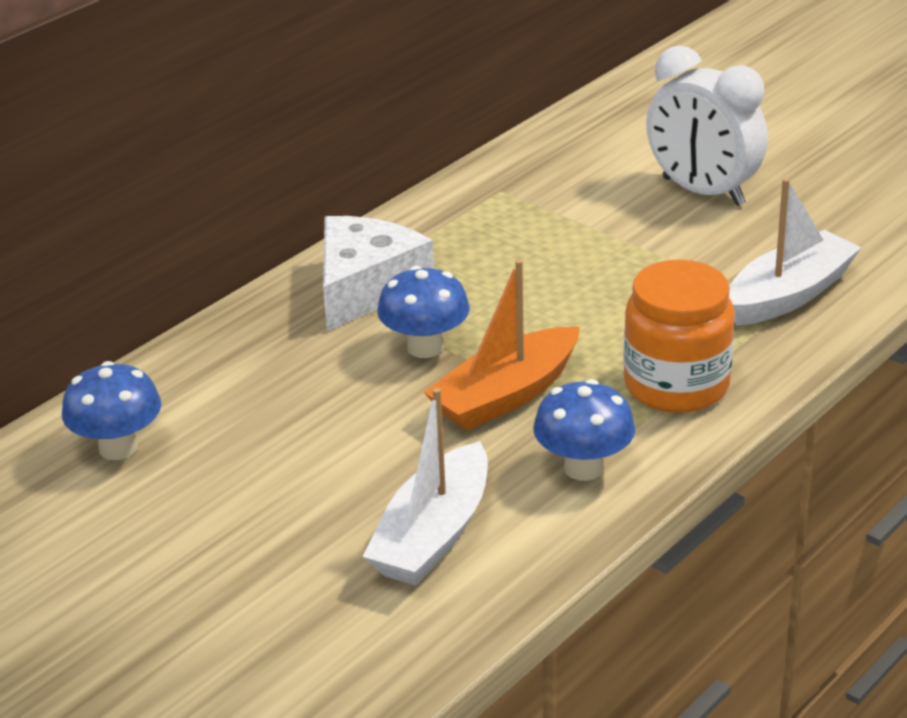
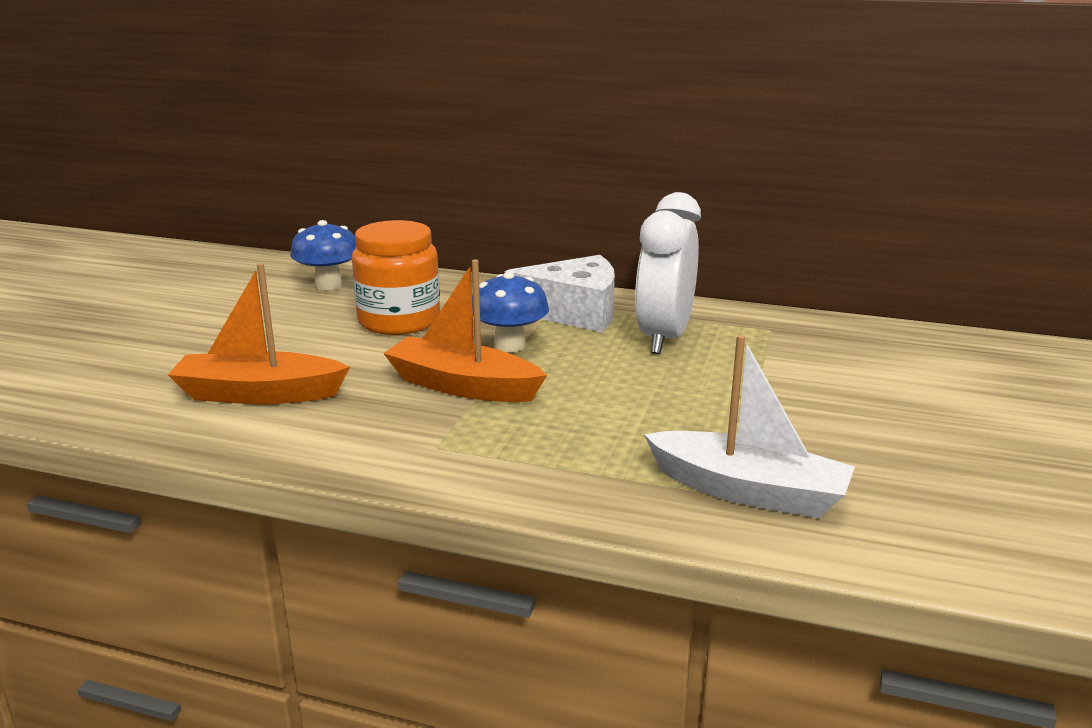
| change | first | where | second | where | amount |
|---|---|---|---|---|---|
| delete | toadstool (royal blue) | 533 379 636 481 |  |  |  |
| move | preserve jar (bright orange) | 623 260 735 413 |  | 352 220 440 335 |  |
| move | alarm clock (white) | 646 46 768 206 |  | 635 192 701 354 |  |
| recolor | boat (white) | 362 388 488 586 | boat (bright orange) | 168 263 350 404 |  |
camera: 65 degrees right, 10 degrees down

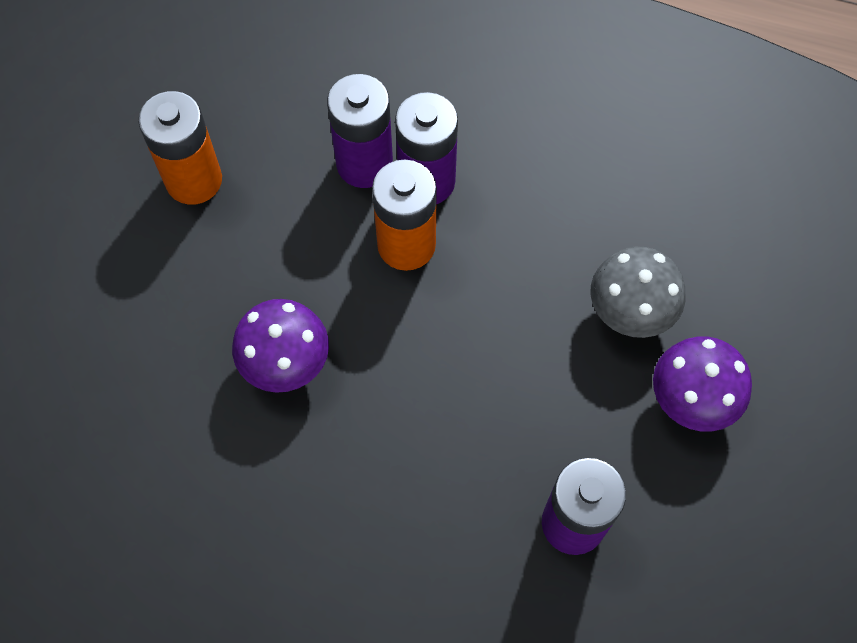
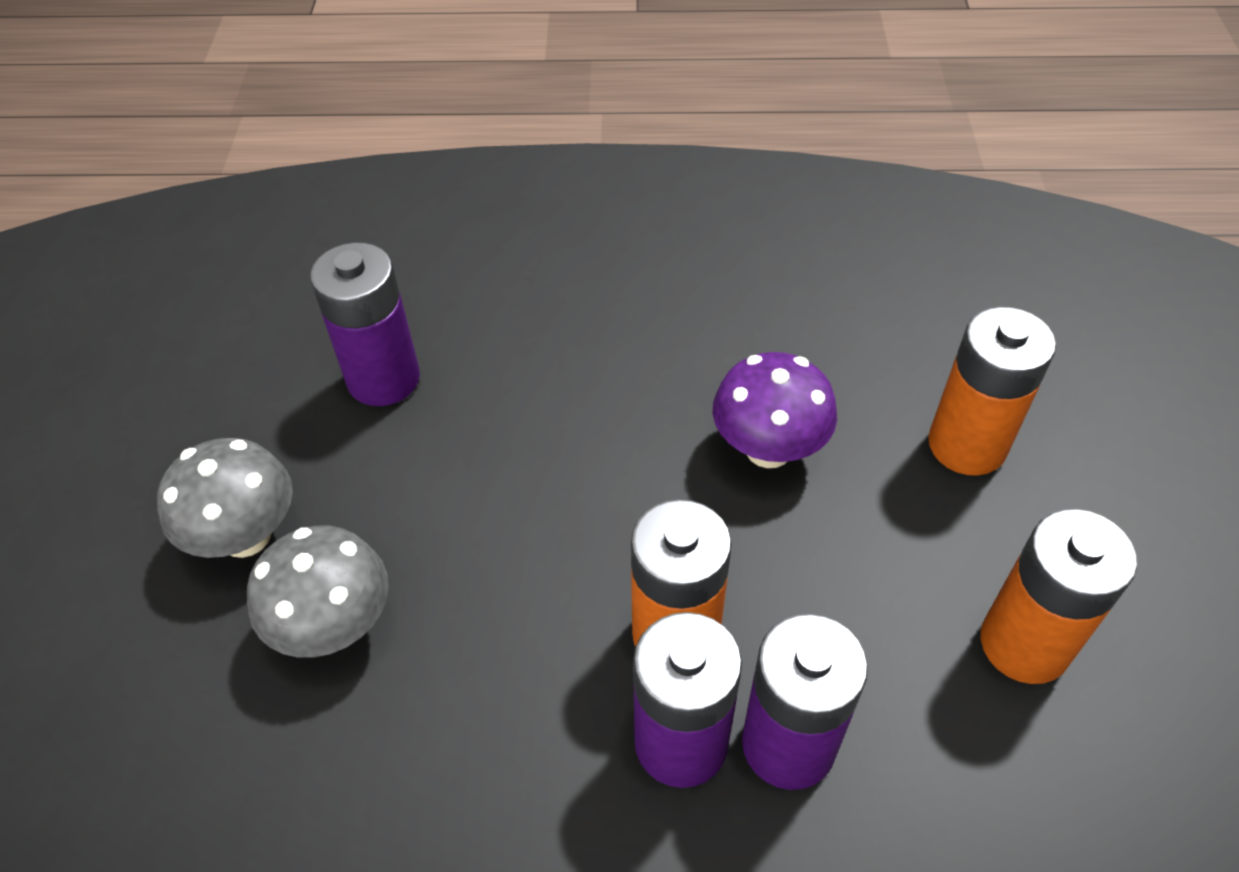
| change | first | where | second | where | amount |
|---|---|---|---|---|---|
| insert |  |  | battery (bright orange) | 928 306 1056 476 |  |
| recolor | toadstool (royal purple) | 653 336 752 432 | toadstool (gray) | 157 438 293 558 |  |
camera: 165 degrees right, 15 degrees down

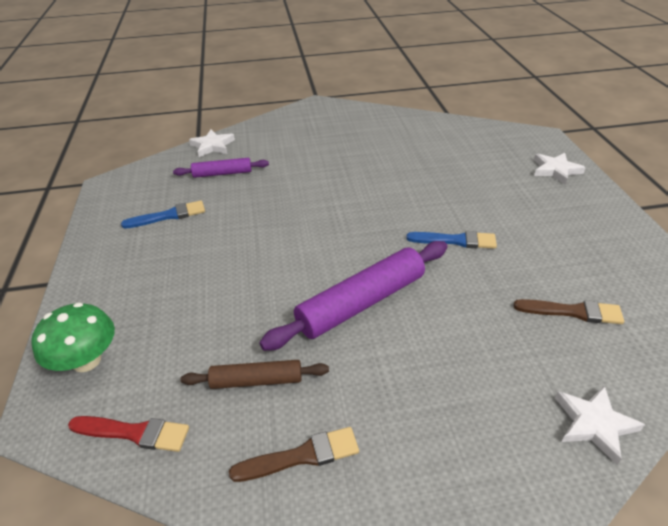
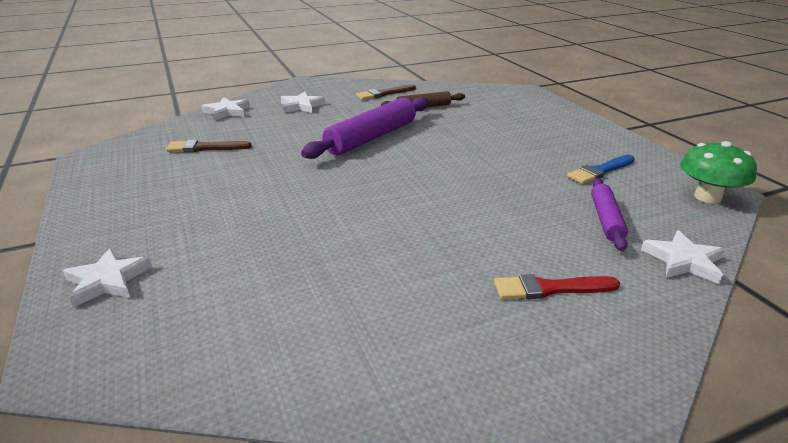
| change | first | where | second | where | amount |
|---|---|---|---|---|---|
| delete | paint brush (royal blue) | 406 231 497 249 |  |  |  |
| insert |  |  | star shape (white) | 280 92 325 113 |  |
| move | toadstool (green) | 31 302 115 372 |  | 680 141 757 204 |  |
| move | paint brush (red) | 68 416 189 452 |  | 494 274 620 299 |  |
| rotate | pastry roller (royal purple) | 173 158 269 178 |  | 591 178 628 251 | 60 degrees counterclockwise |
camera: 165 degrees right, 10 degrees down

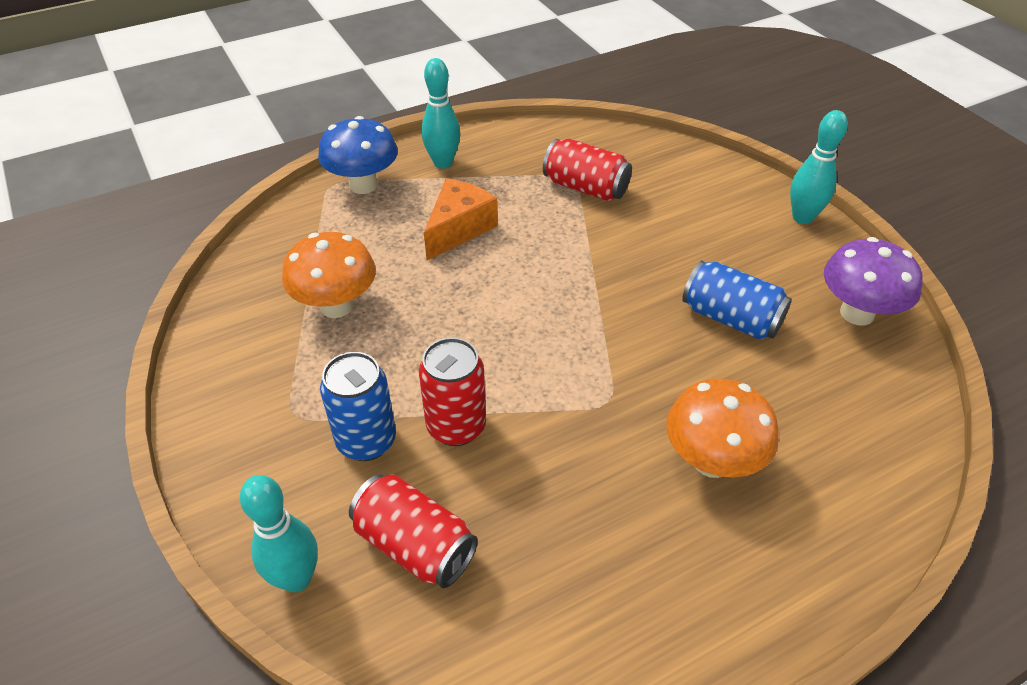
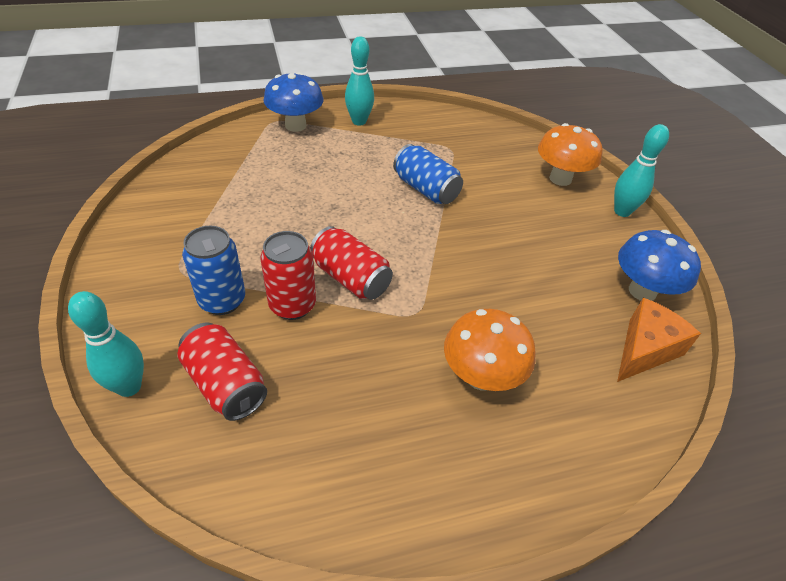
| change | first | where | second | where | amount |
|---|---|---|---|---|---|
| move | toadstool (bright orange) | 282 232 376 318 |  | 538 123 603 186 |  |
| move | piece of cheese (bright orange) | 424 178 498 261 |  | 617 298 701 382 |  |
| move | can (red) | 543 139 632 201 |  | 310 226 393 300 |  |
| move | can (royal blue) | 682 260 792 340 |  | 393 144 463 204 |  |
| recolor | toadstool (royal purple) | 824 237 923 326 | toadstool (royal blue) | 618 230 701 301 |  |
camera: 10 degrees right, 0 degrees up

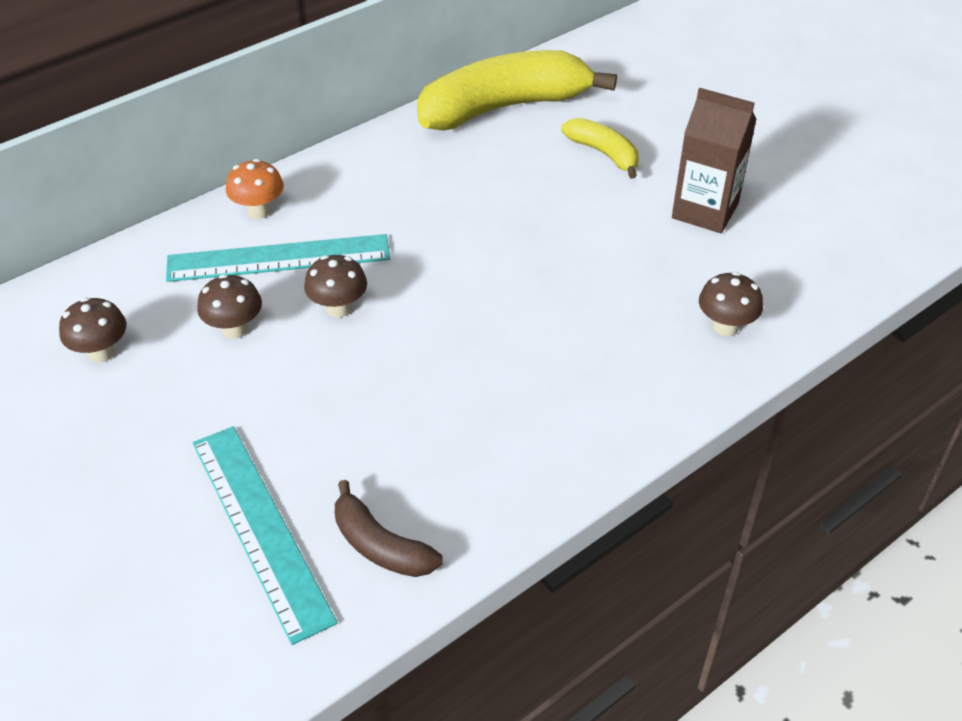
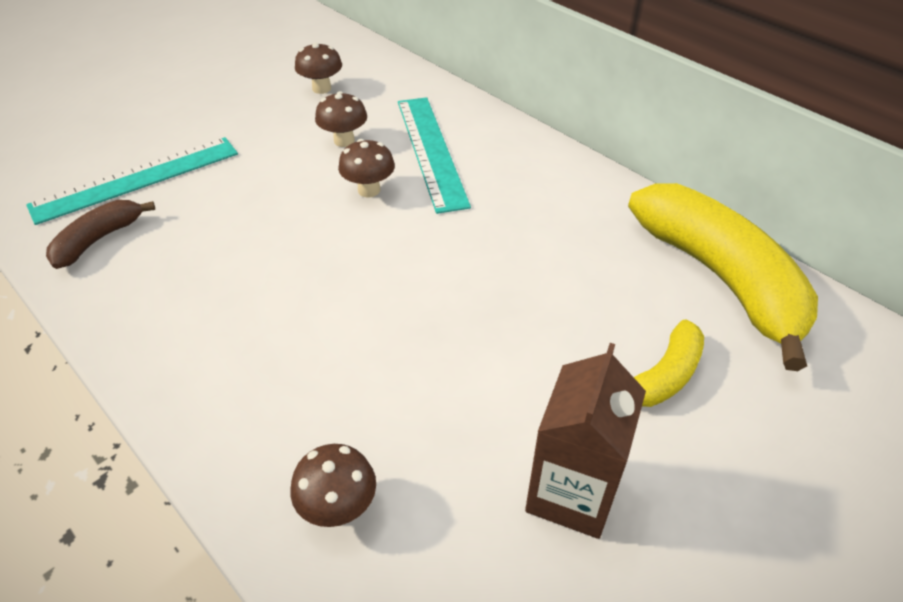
| change | first | where | second | where | amount |
|---|---|---|---|---|---|
| delete | toadstool (bright orange) | 226 159 284 219 |  |  |  |
camera: 85 degrees right, 0 degrees up

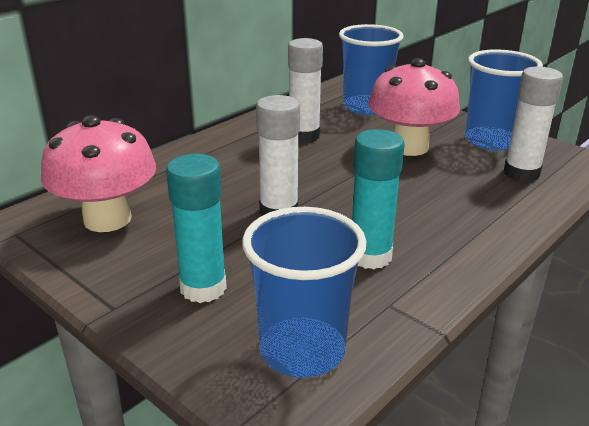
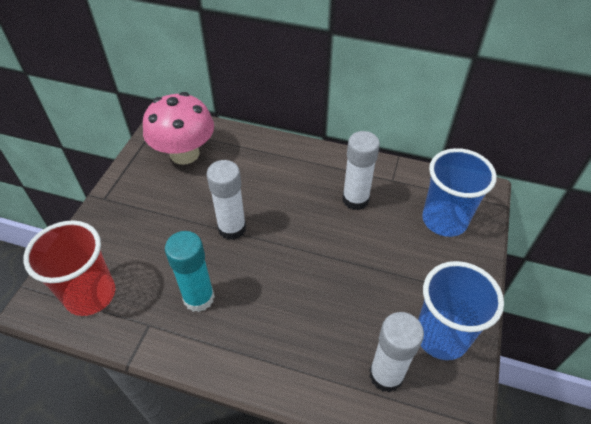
| change | first | where | second | where | amount |
|---|---|---|---|---|---|
| delete | glue (teal) | 166 154 227 303 |  |  |  |
| delete | toadstool (rosy) | 368 58 460 156 |  |  |  |
| recolor | cup (royal blue) | 242 207 366 378 | cup (red) | 23 220 115 316 |  |
camera: 65 degrees right, 20 degrees up

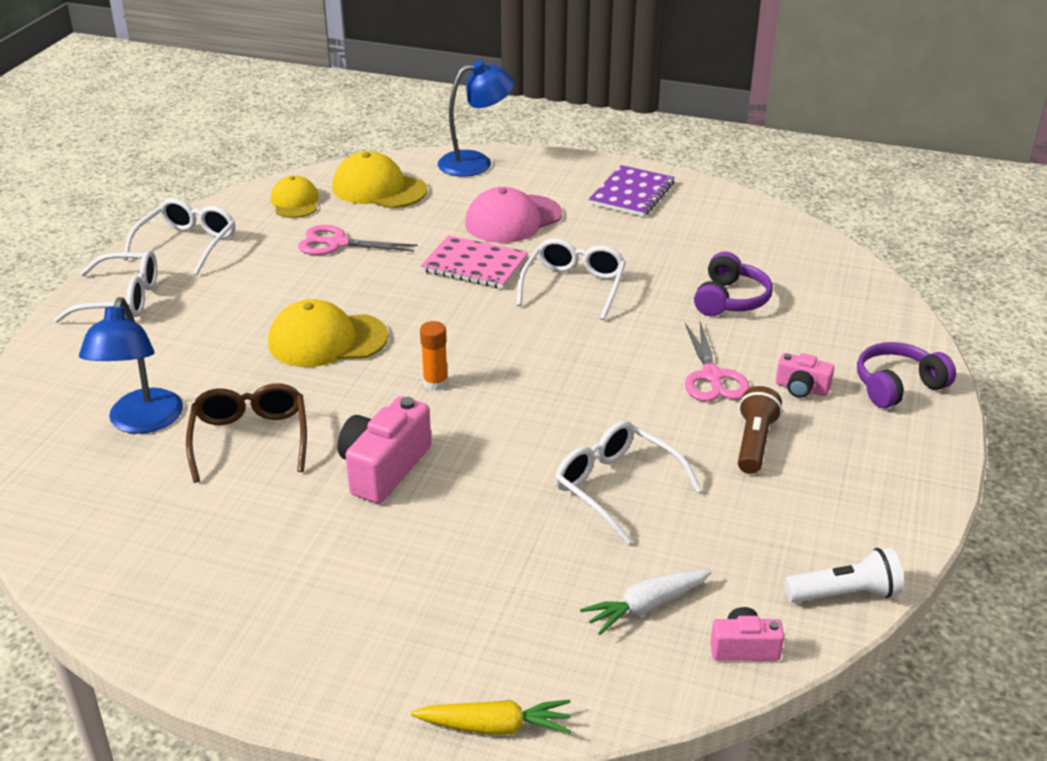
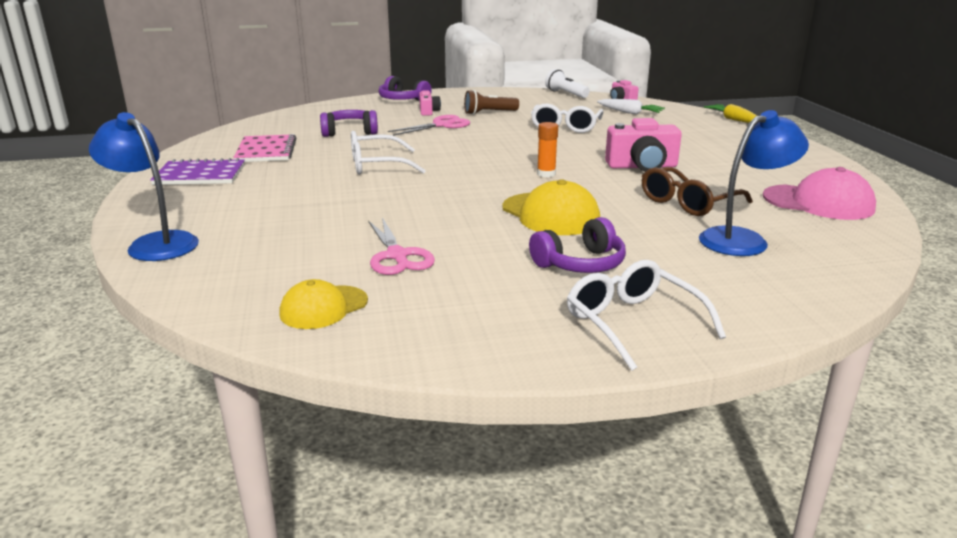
| change | first | where | second | where | amount |
|---|---|---|---|---|---|
| delete | eyeglasses (white) | 123 198 236 275 |  |  |  |
| delete | peaked cap (bright yellow) | 332 151 427 208 |  |  |  |
| insert |  |  | headset (royal purple) | 529 217 626 273 |  |
| move | notepad (rosy) | 421 235 528 289 |  | 233 134 296 162 |  |
| move | peaked cap (rosy) | 465 187 562 243 |  | 763 167 876 220 |  |
camera: 120 degrees left, 10 degrees down

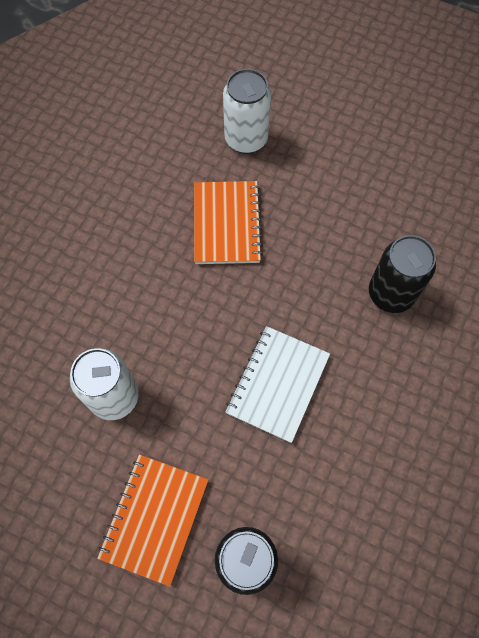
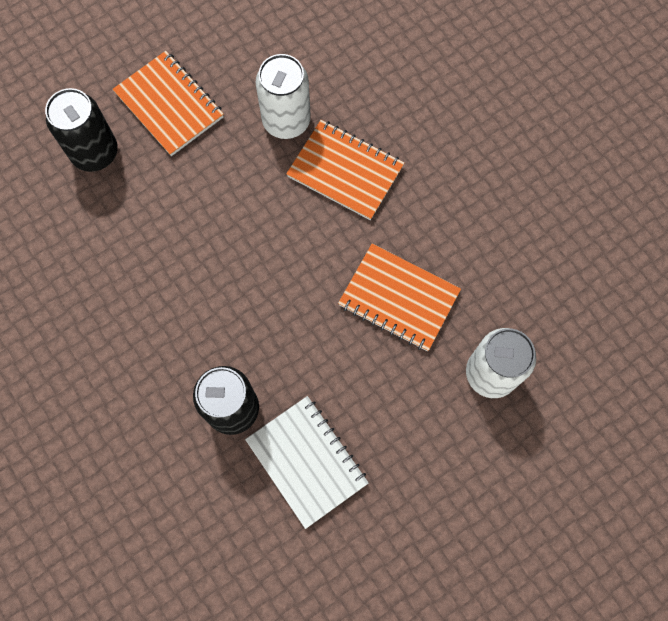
| change | first | where | second | where | amount |
|---|---|---|---|---|---|
| insert |  |  | notepad (bright orange) | 286 120 404 220 |  |
| move | notepad (white) | 226 326 330 443 |  | 245 396 368 529 |  |
camera: 120 degrees right, 5 degrees up

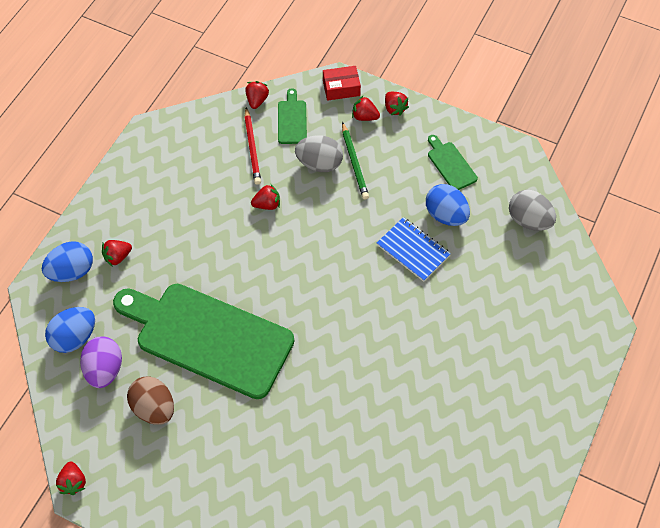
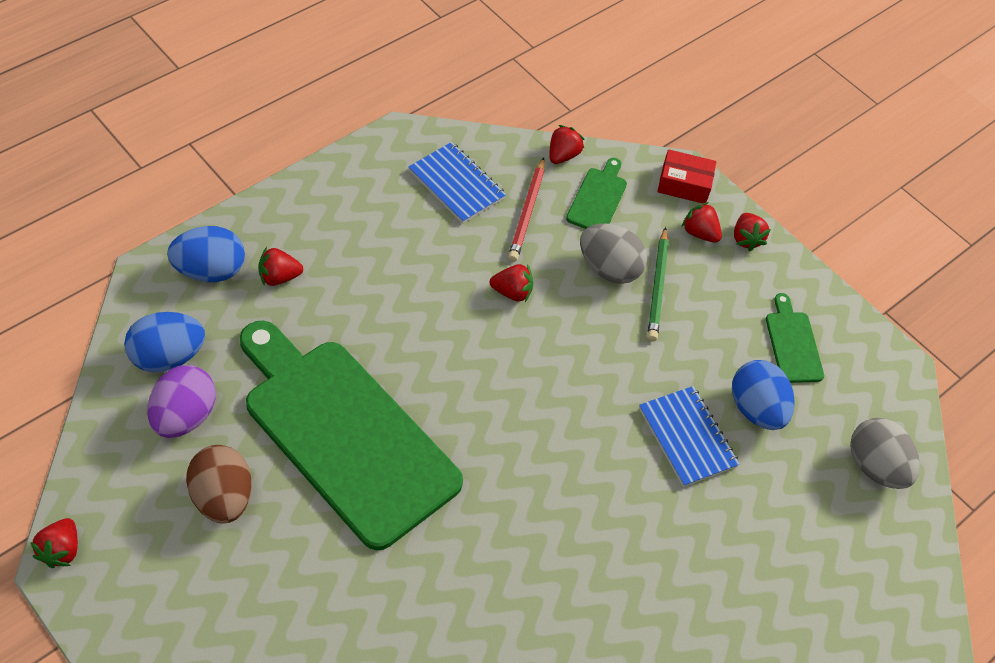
| change | first | where | second | where | amount |
|---|---|---|---|---|---|
| insert |  |  | notepad (royal blue) | 408 142 506 224 |  |
camera: 15 degrees right, 5 degrees down

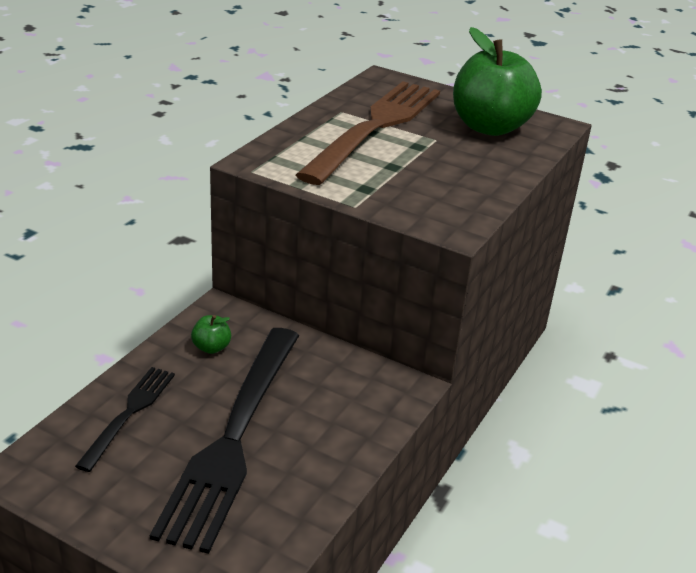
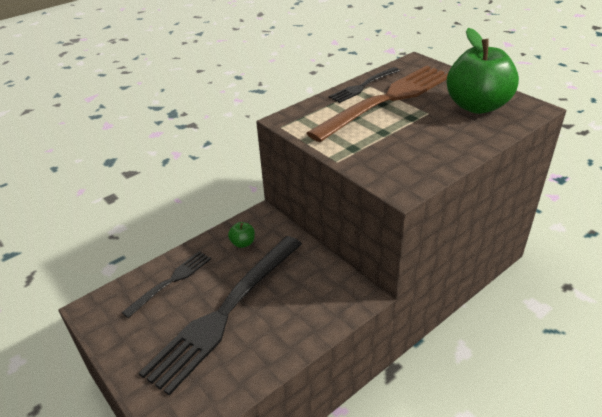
| change | first | where | second | where | amount |
|---|---|---|---|---|---|
| insert |  |  | fork (black) | 329 67 400 103 |  |
camera: 25 degrees right, 5 degrees up

